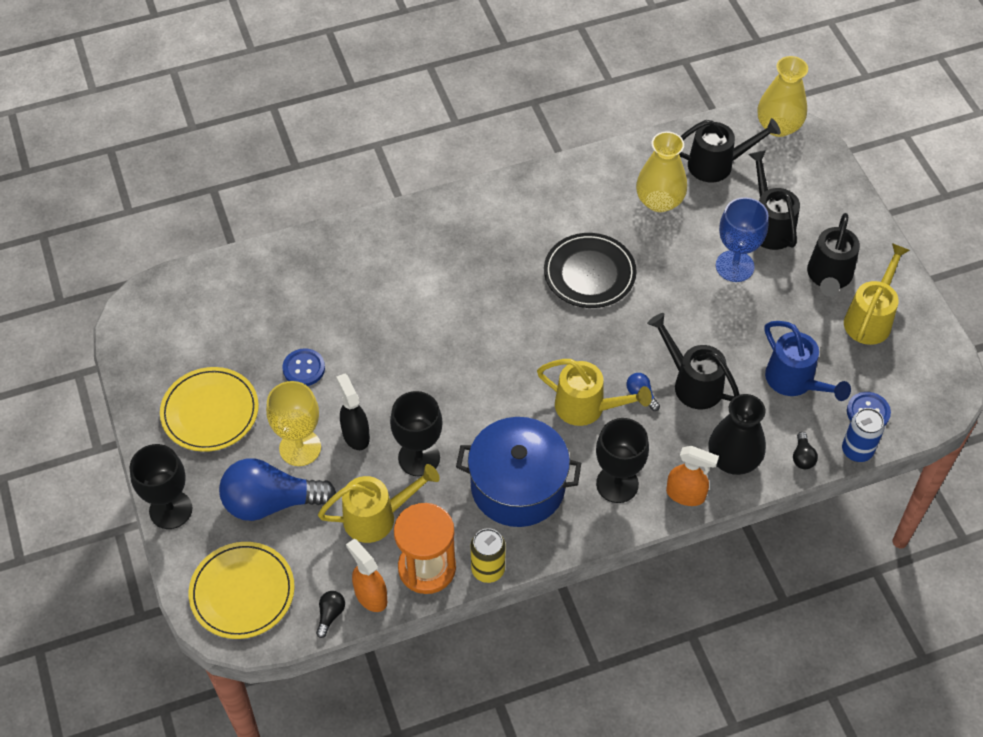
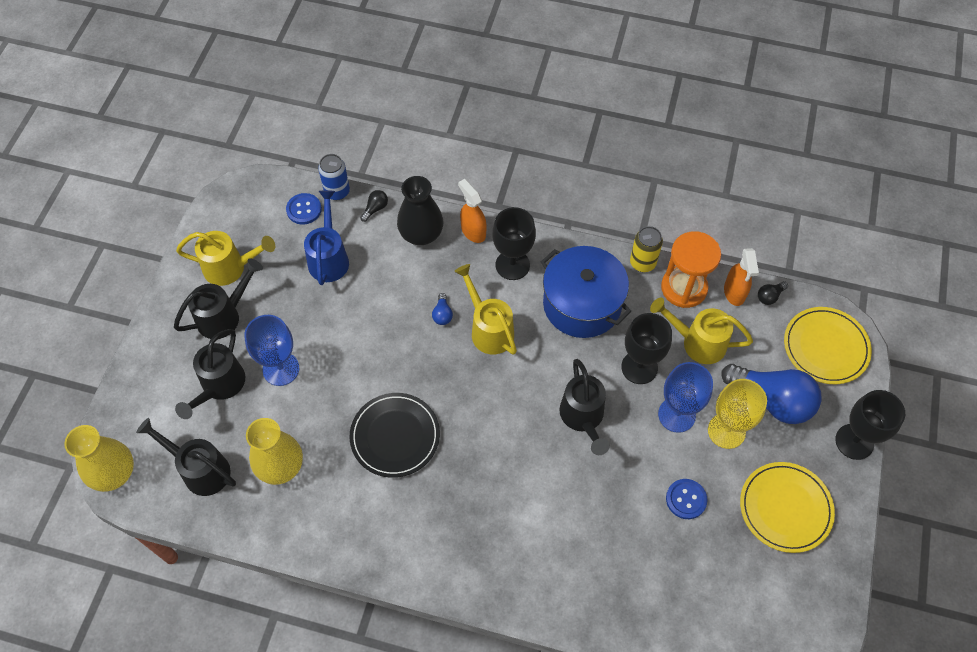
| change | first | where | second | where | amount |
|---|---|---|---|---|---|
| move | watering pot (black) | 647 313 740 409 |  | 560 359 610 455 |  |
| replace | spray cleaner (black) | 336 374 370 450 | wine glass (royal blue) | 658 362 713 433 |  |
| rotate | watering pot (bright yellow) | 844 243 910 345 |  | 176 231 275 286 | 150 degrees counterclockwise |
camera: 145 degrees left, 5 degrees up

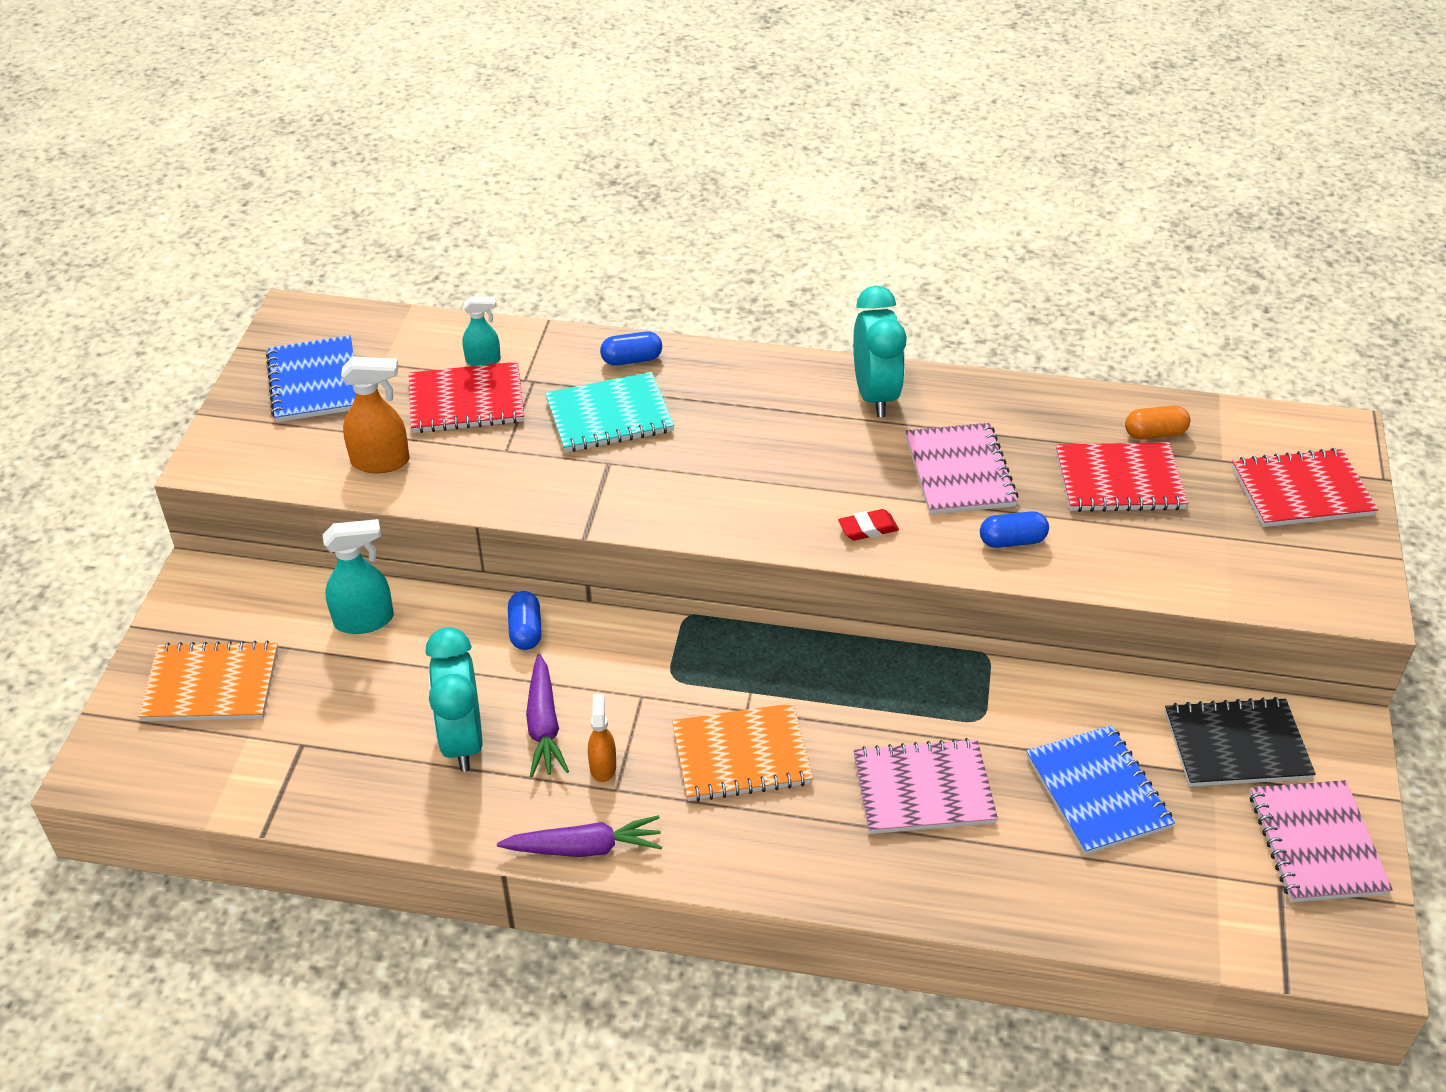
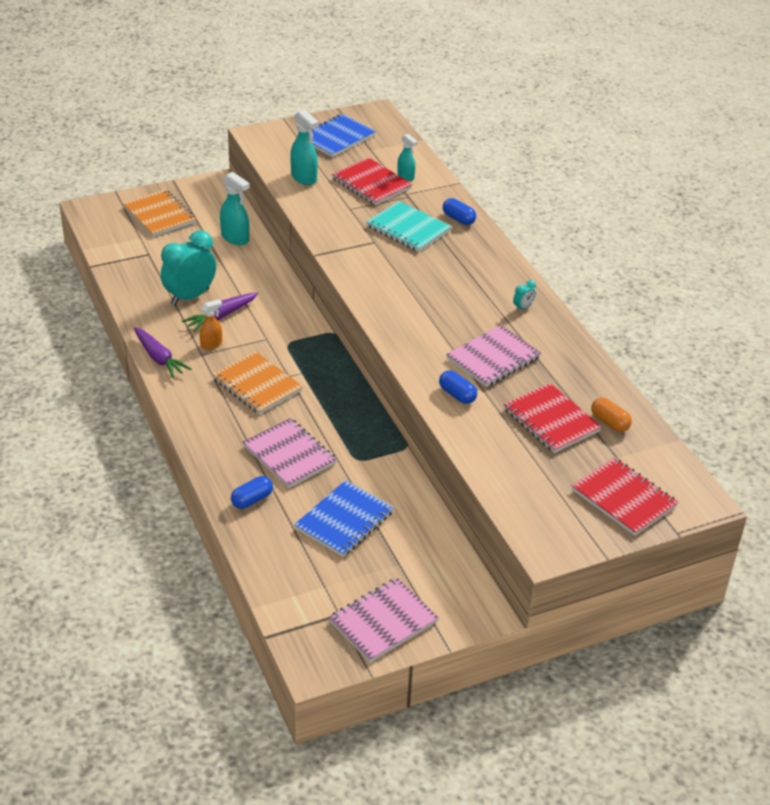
| change | first | where | second | where | amount |
|---|---|---|---|---|---|
| delete | gum eraser (red) | 838 509 899 541 |  |  |  |
| delete | notepad (black) | 1165 697 1316 787 |  |  |  |
| move | capsule (royal blue) | 508 591 542 650 |  | 231 476 273 509 |  |
| recolor | spray cleaner (bright orange) | 341 357 410 473 | spray cleaner (teal) | 290 110 319 185 |  |
| resize | alarm clock (teal) | 853 285 907 417 |  | 513 280 536 312 | x0.41 |
camera: 55 degrees right, 5 degrees down

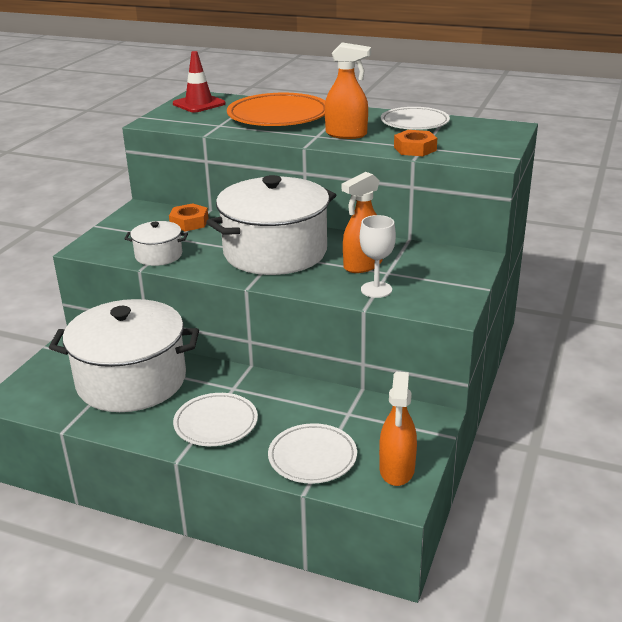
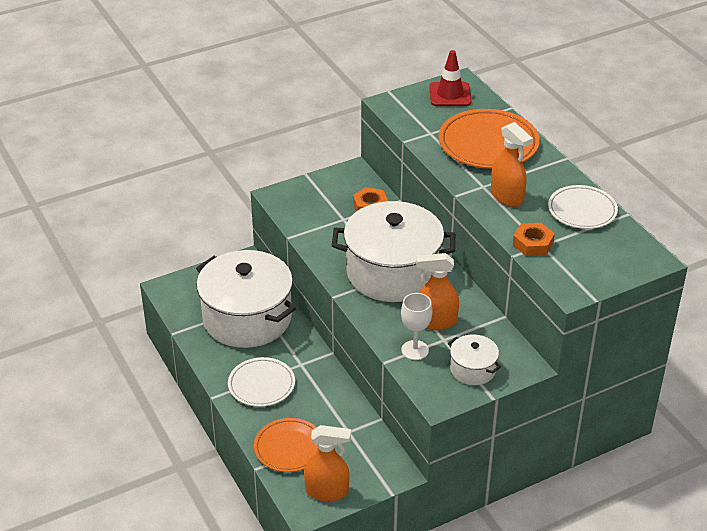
| change | first | where | second | where | amount |
|---|---|---|---|---|---|
| move | stockpot (white) | 124 221 188 266 |  | 448 334 501 385 |  |
| recolor | plate (white) | 268 423 357 484 | plate (bright orange) | 254 418 318 472 |  |
| rotate | spray cleaner (bright orange) | 379 372 417 486 |  | 304 425 351 501 | 135 degrees counterclockwise |
camera: 40 degrees right, 10 degrees up

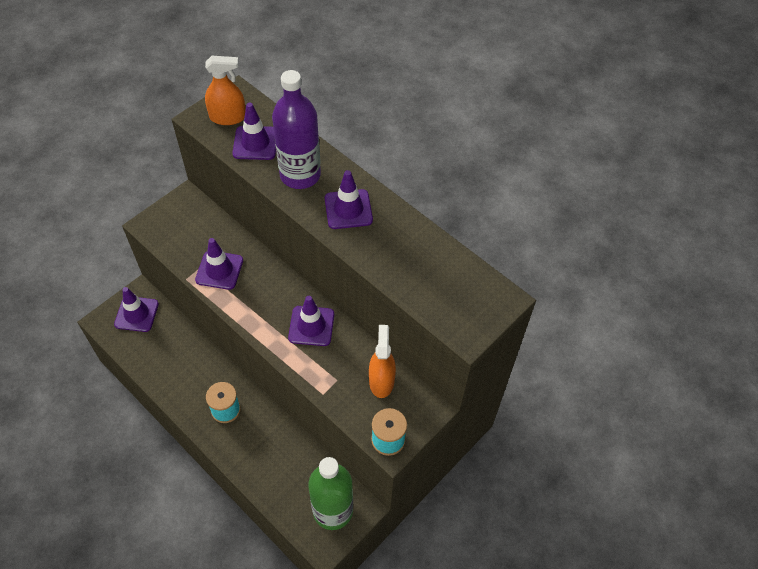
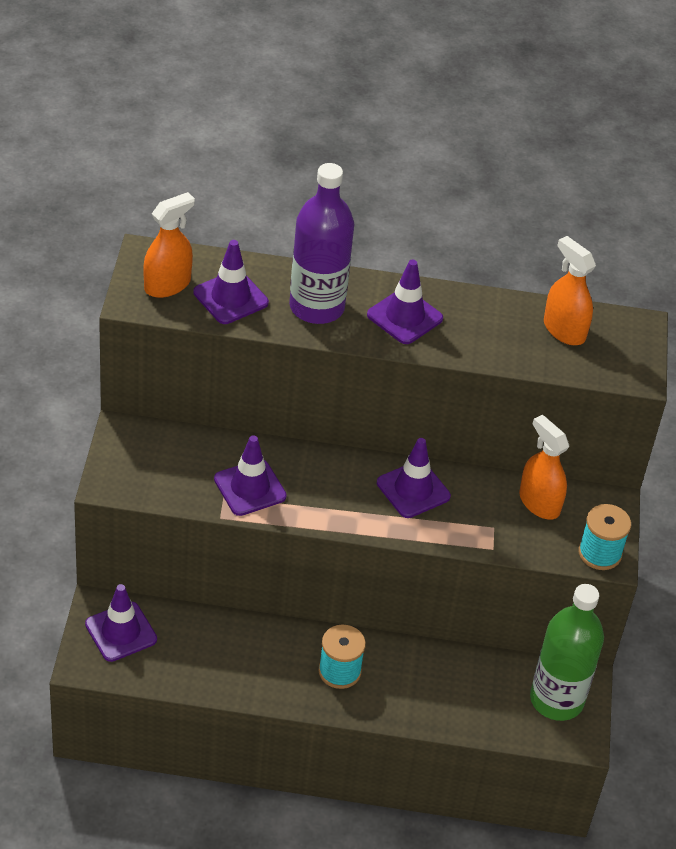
| change | first | where | second | where | amount |
|---|---|---|---|---|---|
| insert |  |  | spray cleaner (bright orange) | 544 236 596 345 |  |
camera: 40 degrees left, 10 degrees down

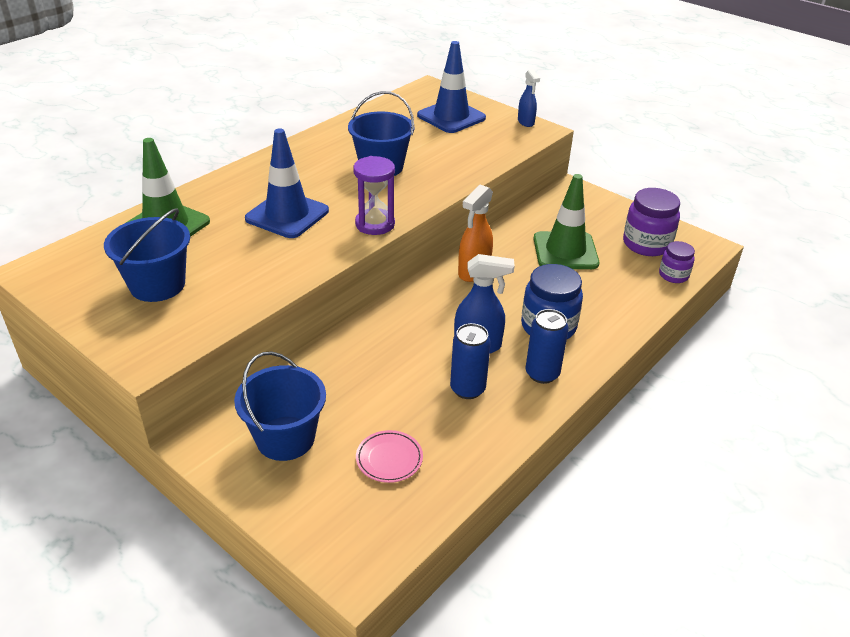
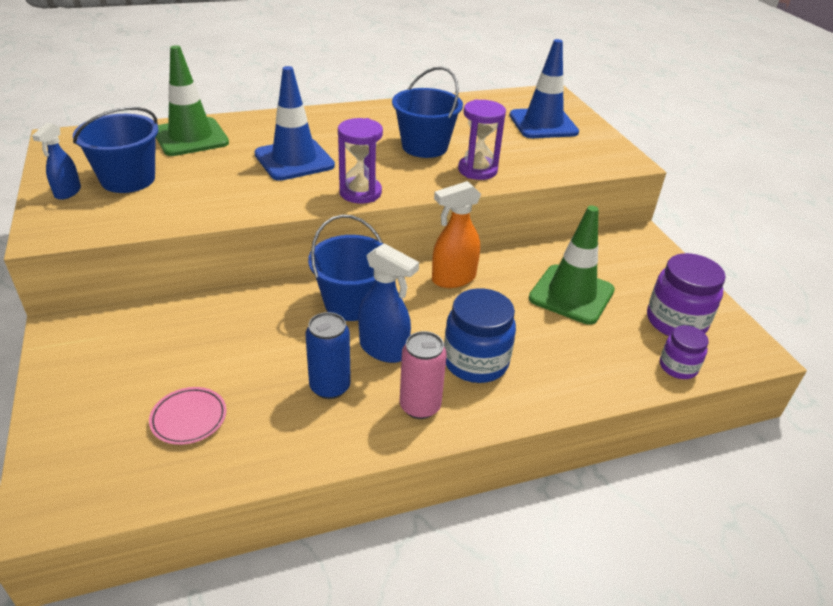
| change | first | where | second | where | amount |
|---|---|---|---|---|---|
| insert |  |  | sandglass (royal purple) | 458 99 506 180 |  |
| move | pail (royal blue) | 234 351 326 461 |  | 308 215 383 321 |  |
| move | spray cleaner (royal blue) | 518 69 540 127 |  | 32 123 81 200 |  |
| recolor | can (royal blue) | 526 309 569 384 | can (rosy) | 400 331 447 419 |  |
camera: 30 degrees right, 0 degrees up

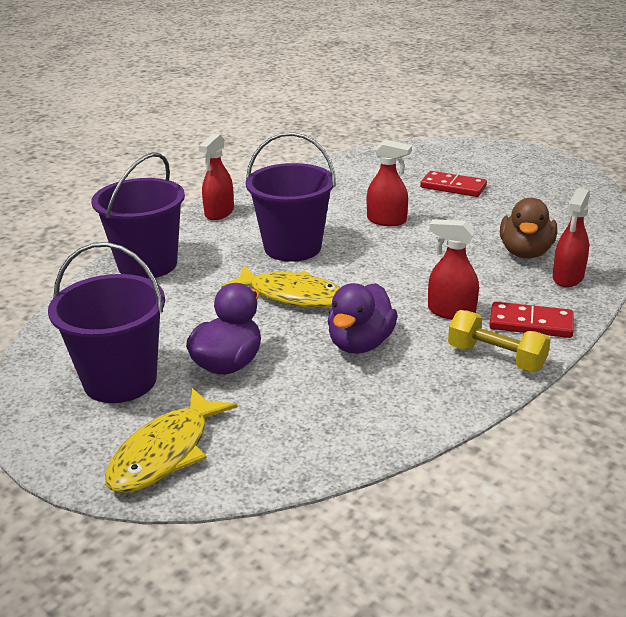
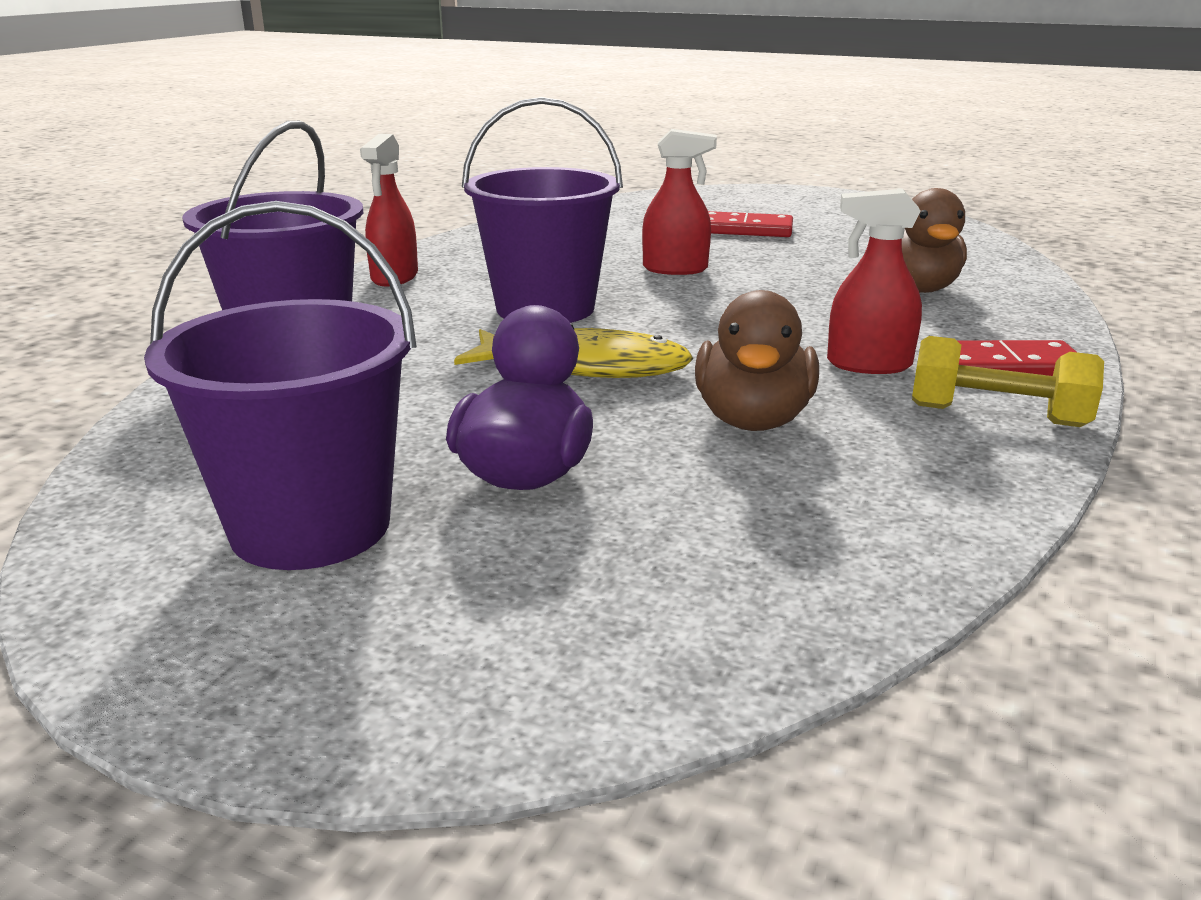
| change | first | where | second | where | amount |
|---|---|---|---|---|---|
| delete | toy fish (bright yellow) | 105 388 238 493 |  |  |  |
| delete | spray cleaner (red) | 553 188 590 287 |  |  |  |
| recolor | rubber duck (royal purple) | 328 283 397 354 | rubber duck (brown) | 695 290 819 431 |  |
camera: 15 degrees left, 5 degrees down

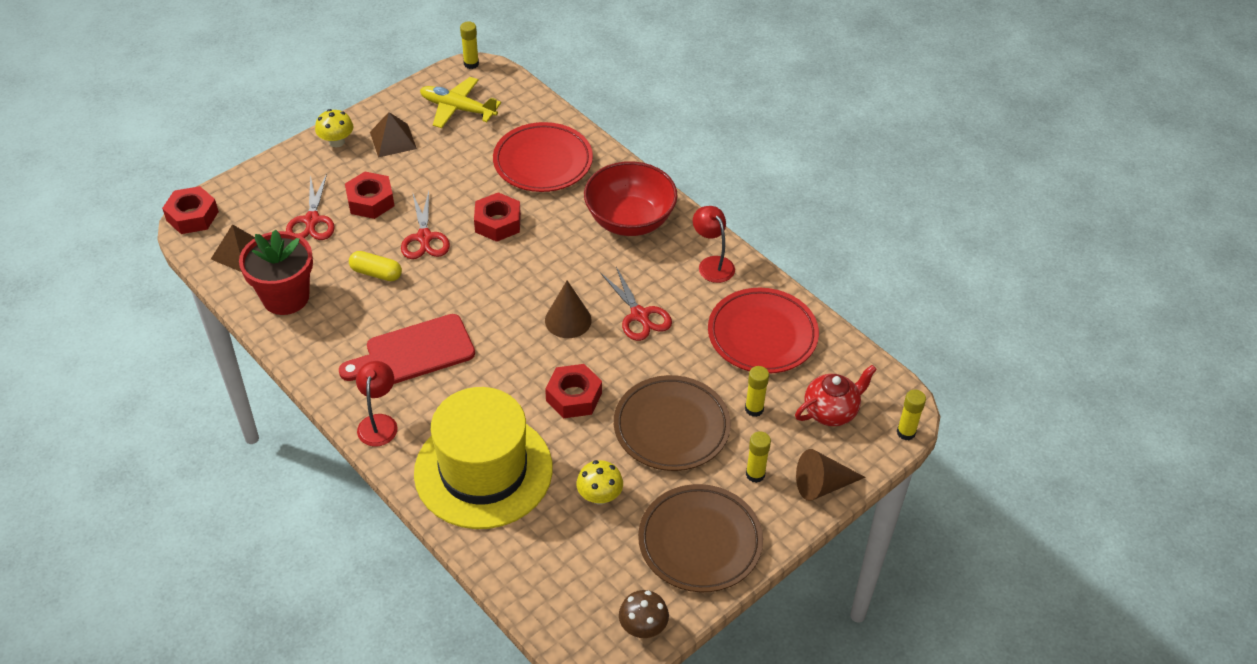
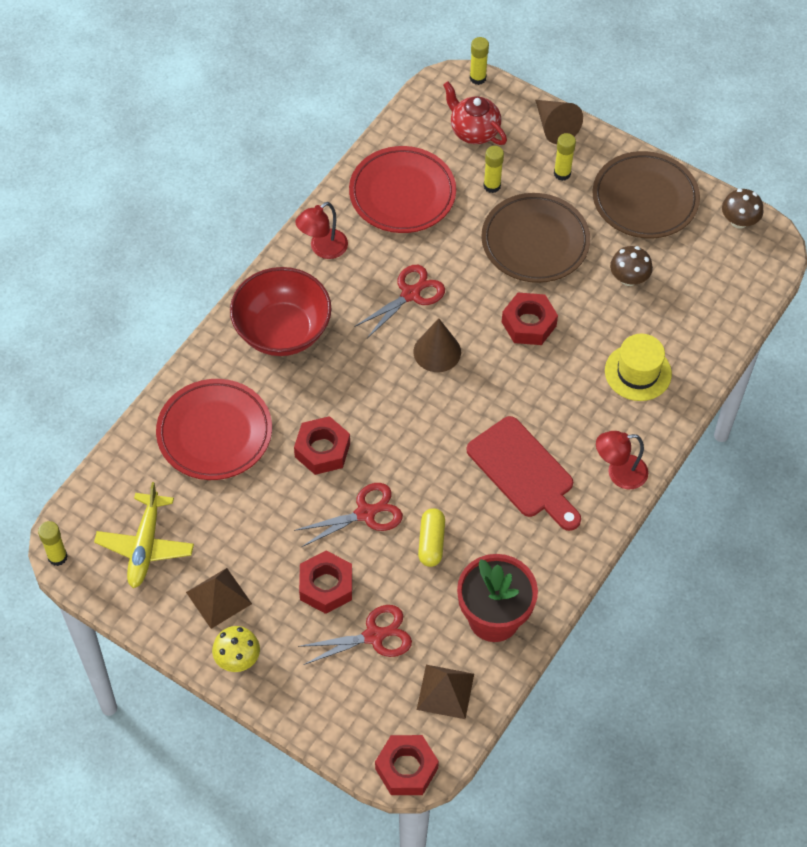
| change | first | where | second | where | amount |
|---|---|---|---|---|---|
| recolor | toadstool (bright yellow) | 576 460 623 505 | toadstool (brown) | 610 246 653 286 |  |
| resize | top hat (bright yellow) | 414 387 553 529 |  | 605 334 672 401 | x0.51 |
camera: 105 degrees left, 10 degrees up

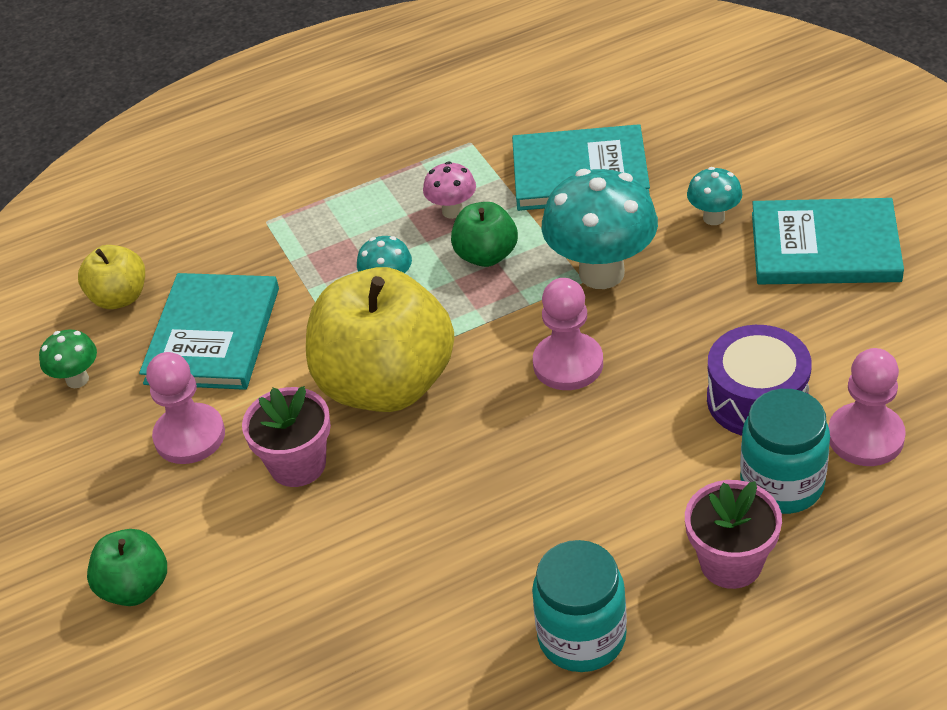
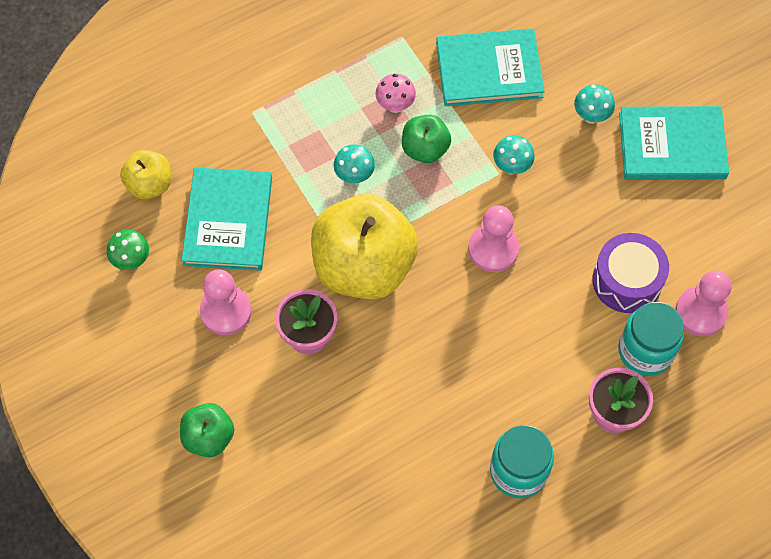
| change | first | where | second | where | amount |
|---|---|---|---|---|---|
| resize | toadstool (teal) | 541 169 658 289 |  | 493 135 535 174 | x0.49 |
camera: 10 degrees left, 20 degrees up

